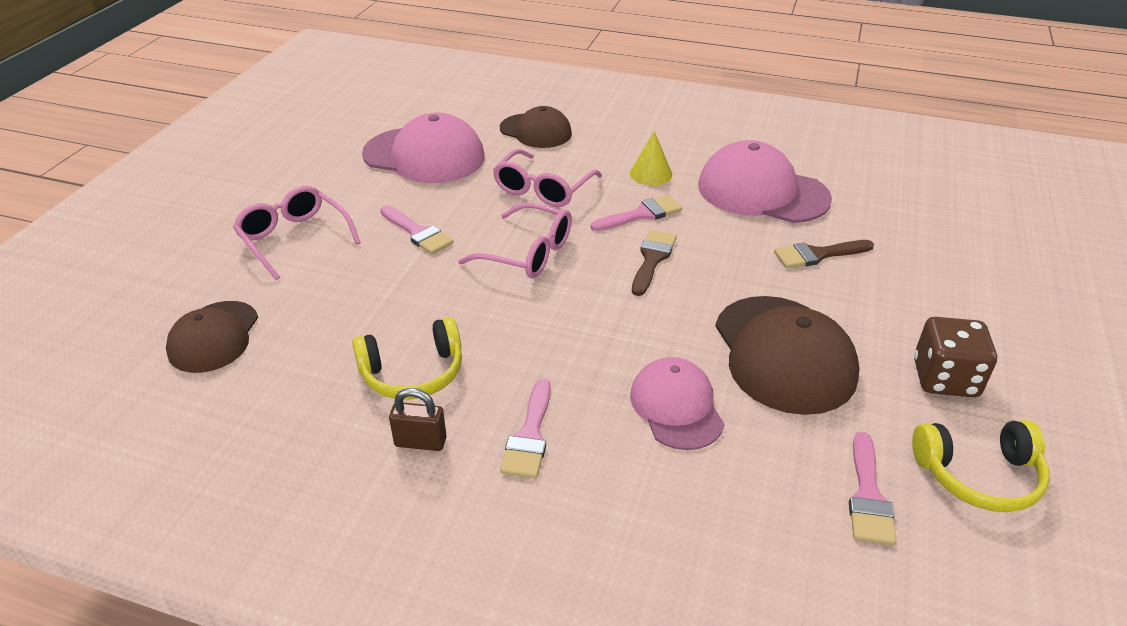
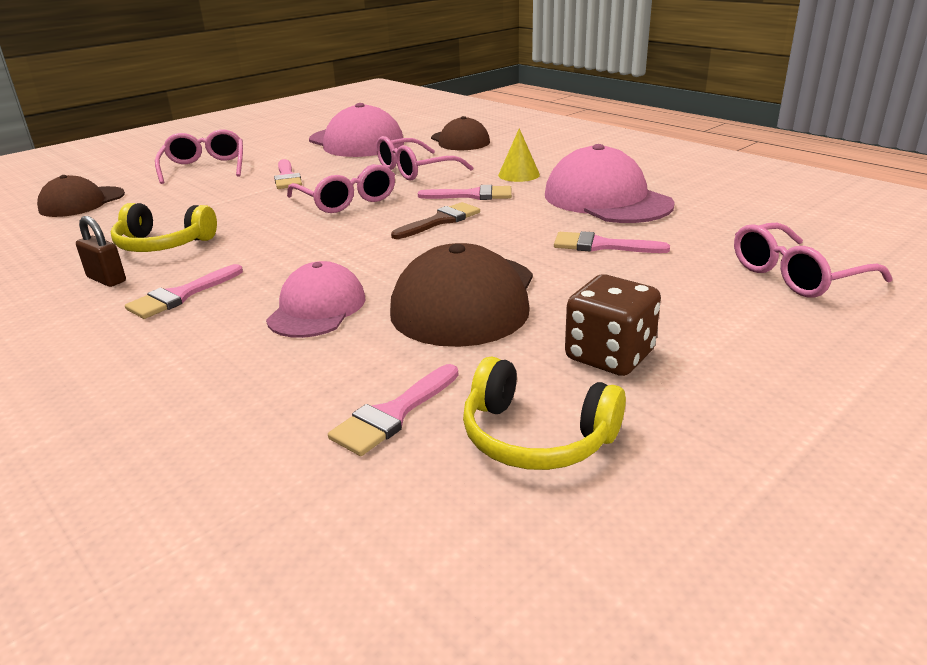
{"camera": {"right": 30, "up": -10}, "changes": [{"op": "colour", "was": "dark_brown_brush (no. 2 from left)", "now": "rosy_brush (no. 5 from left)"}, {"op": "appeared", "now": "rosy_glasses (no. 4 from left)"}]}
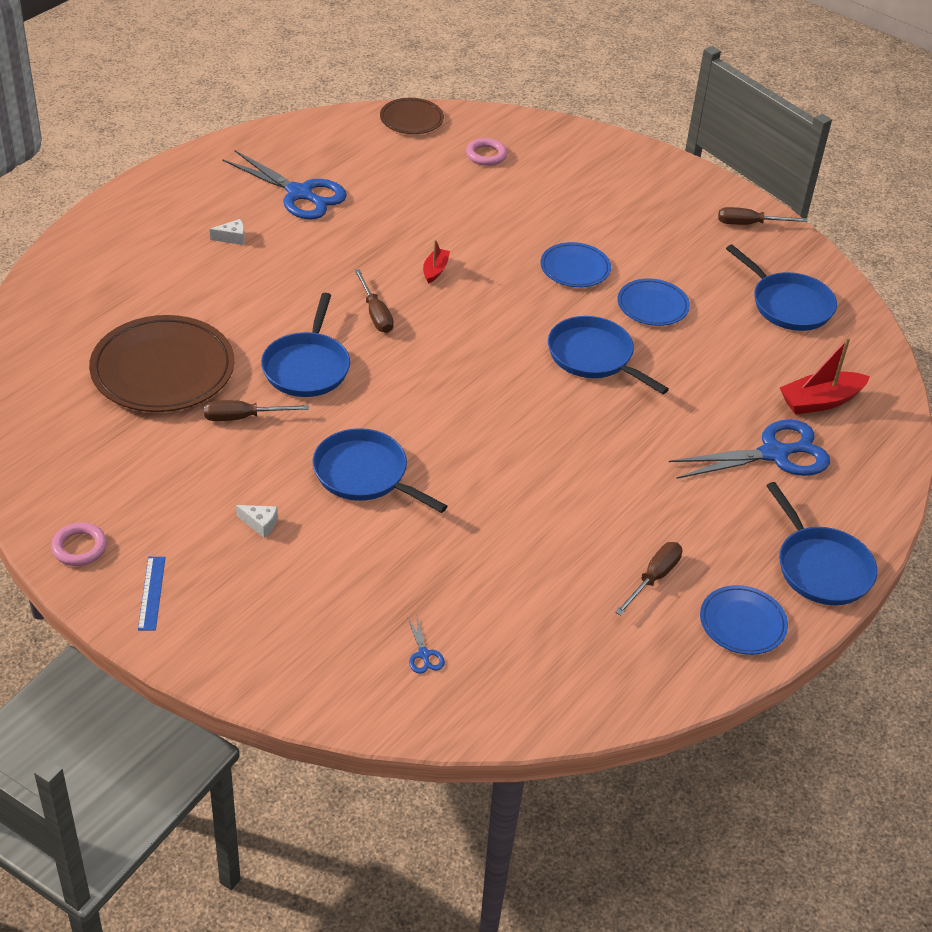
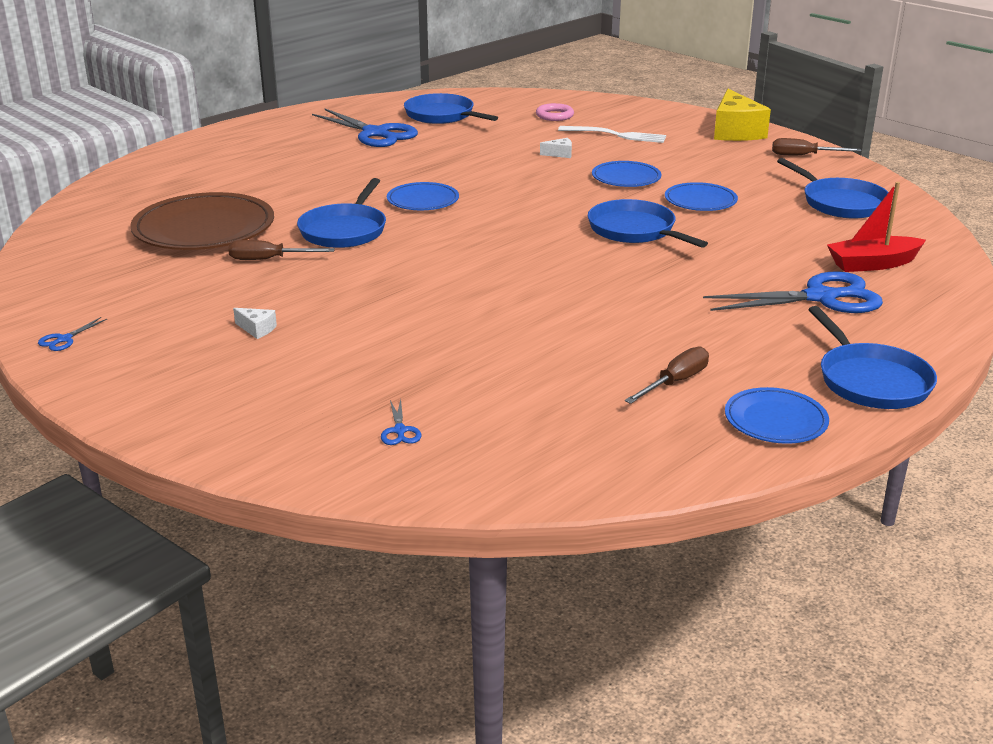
{"camera": {"right": 10, "up": -15}, "changes": [{"op": "exchanged", "was": "rosy_torus (no. 1 from left)", "now": "cobalt_pair_of_scissors (no. 1 from left)"}, {"op": "missing", "was": "cobalt_measuring_stick"}, {"op": "relocated", "was": "white_cheese (no. 1 from left in the first image)", "now": "white_cheese (no. 2 from left)"}, {"op": "relocated", "was": "cobalt_skillet (no. 2 from left)"}, {"op": "exchanged", "was": "dark_brown_screwdriver (no. 2 from left)", "now": "cobalt_flat_dish (no. 1 from left)"}, {"op": "missing", "was": "dark_brown_flat_dish (no. 2 from left)"}, {"op": "missing", "was": "scarlet_sailboat (no. 1 from left)"}, {"op": "appeared", "now": "white_table_fork"}, {"op": "appeared", "now": "bright_yellow_cheese"}]}
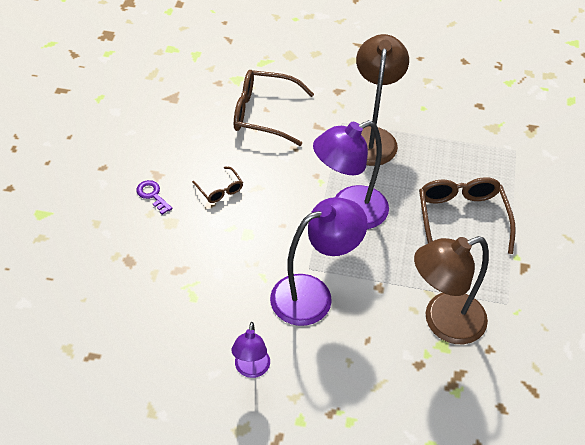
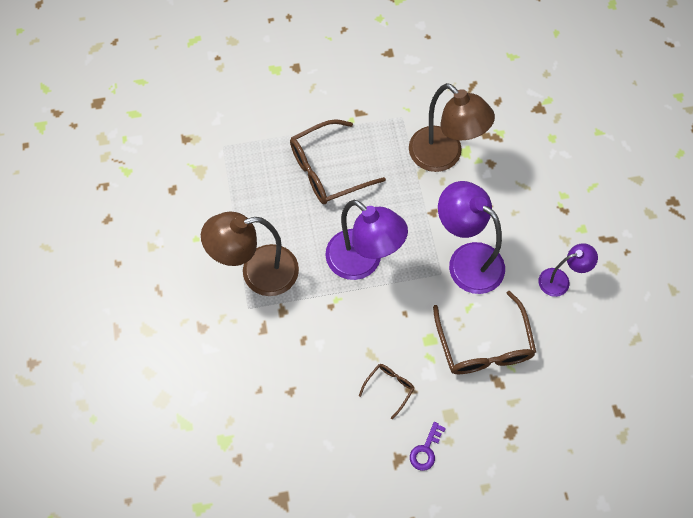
{"camera": {"right": -110, "up": 15}, "changes": [{"op": "relocated", "was": "dark_brown_glasses (no. 2 from left in the first image)", "now": "dark_brown_glasses (no. 3 from left)"}]}
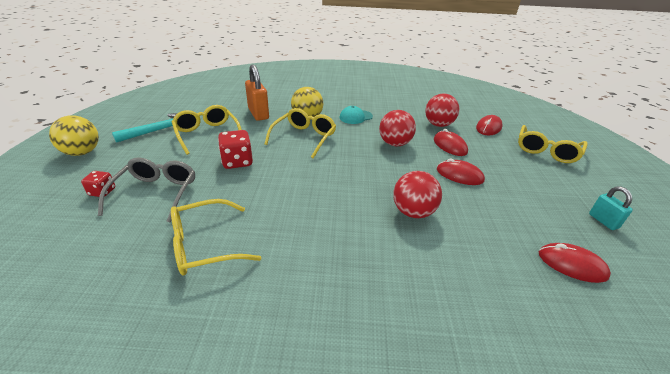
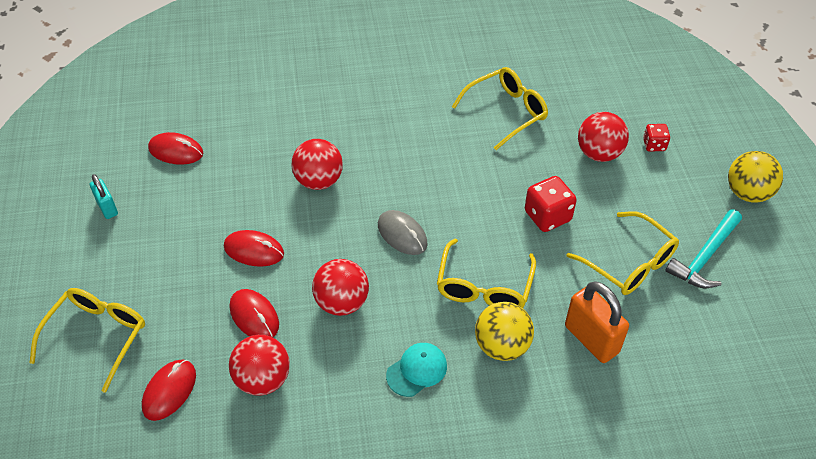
{"camera": {"right": 170, "up": 15}, "changes": [{"op": "exchanged", "was": "grey_glasses", "now": "scarlet_ball (no. 4 from left)"}, {"op": "appeared", "now": "grey_computer_mouse"}]}
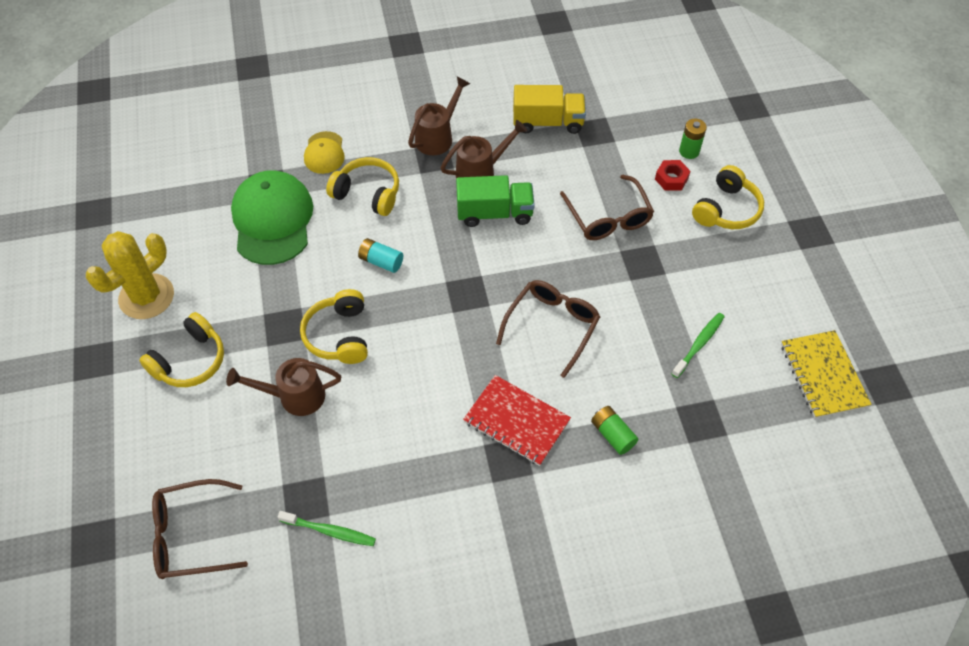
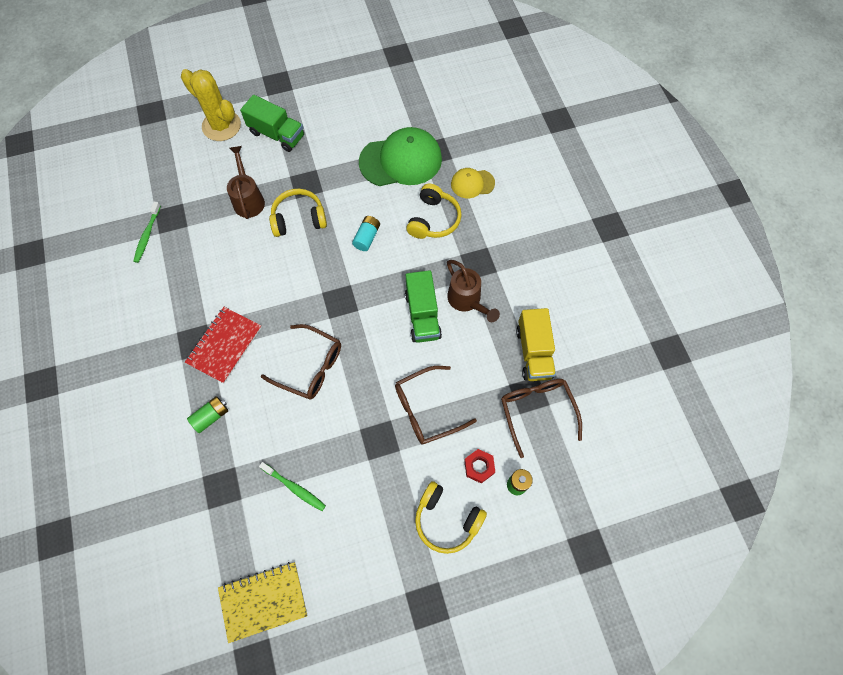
{"camera": {"right": 85, "up": 10}, "changes": [{"op": "relocated", "was": "bright_yellow_saguaro_cactus"}, {"op": "exchanged", "was": "bright_yellow_headset (no. 1 from left)", "now": "emerald_toy_truck (no. 1 from left)"}, {"op": "relocated", "was": "dark_brown_glasses (no. 1 from left in the first image)", "now": "dark_brown_glasses (no. 3 from left)"}, {"op": "missing", "was": "dark_brown_watering_can (no. 2 from left)"}]}
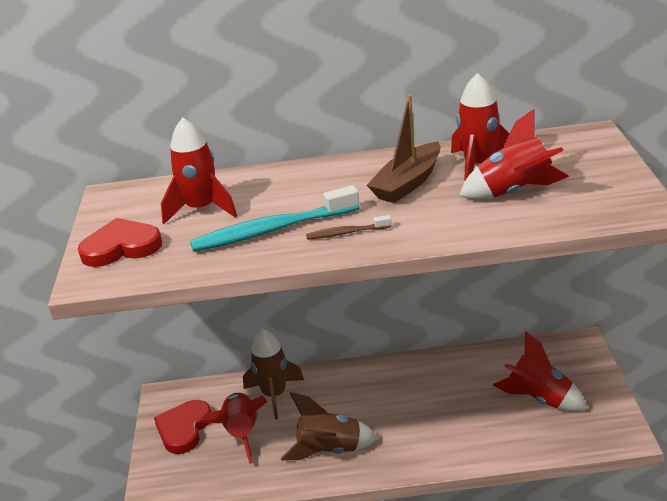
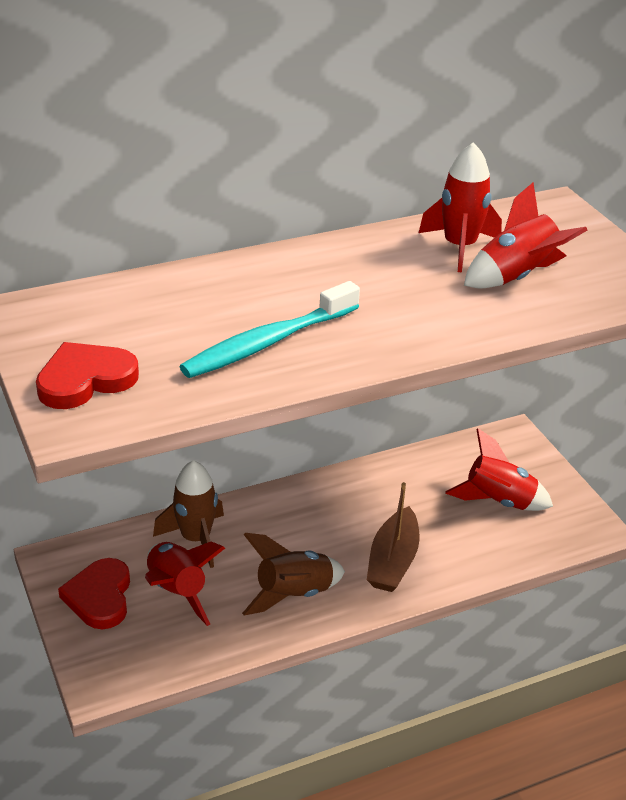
{"camera": {"right": -25, "up": 5}, "changes": [{"op": "missing", "was": "scarlet_spaceship (no. 1 from left)"}, {"op": "missing", "was": "dark_brown_dental_brush"}, {"op": "relocated", "was": "dark_brown_sailboat"}]}
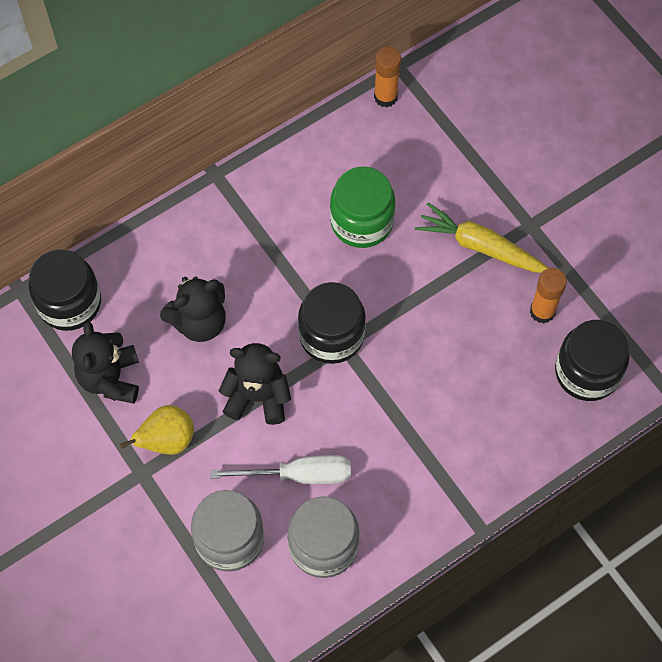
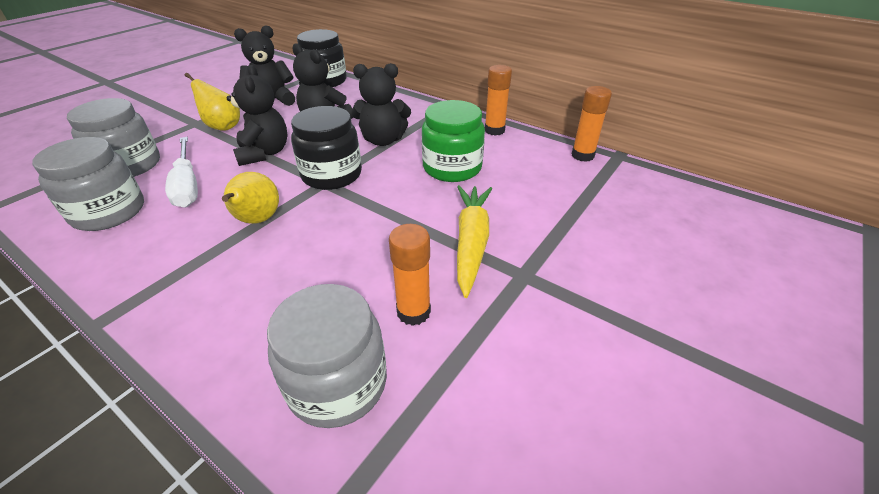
{"camera": {"right": 70, "up": -25}, "changes": [{"op": "colour", "was": "ebony_jar (no. 3 from left)", "now": "grey_jar (no. 3 from left)"}, {"op": "appeared", "now": "bright_yellow_toy_pear (no. 2 from left)"}, {"op": "appeared", "now": "ebony_stuffed_bear (no. 4 from left)"}, {"op": "appeared", "now": "orange-coloured_glue (no. 2 from left)"}]}
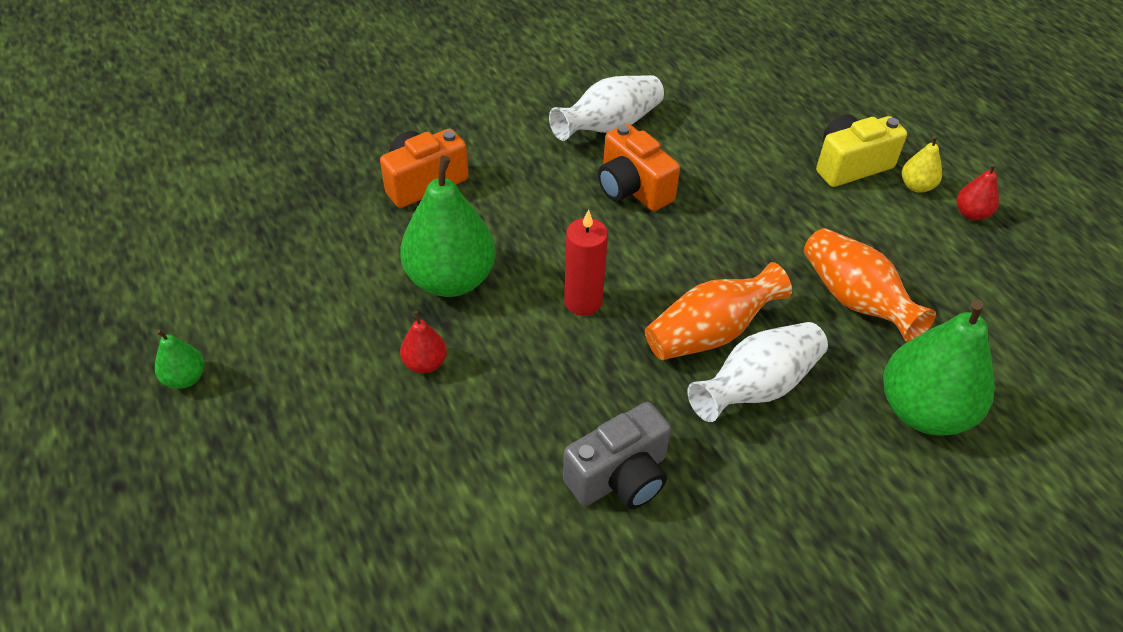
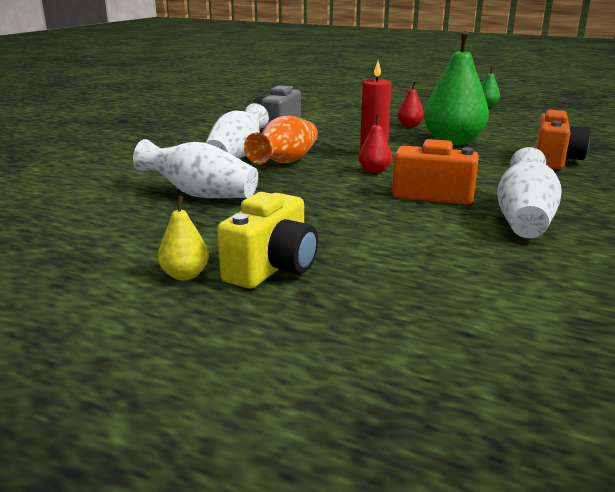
{"camera": {"right": 145, "up": -25}, "changes": [{"op": "colour", "was": "orange-coloured_flower_vase (no. 2 from left)", "now": "white_flower_vase (no. 1 from left)"}, {"op": "missing", "was": "emerald_toy_pear (no. 3 from left)"}, {"op": "relocated", "was": "scarlet_toy_pear (no. 2 from left in the first image)", "now": "scarlet_toy_pear (no. 1 from left)"}]}
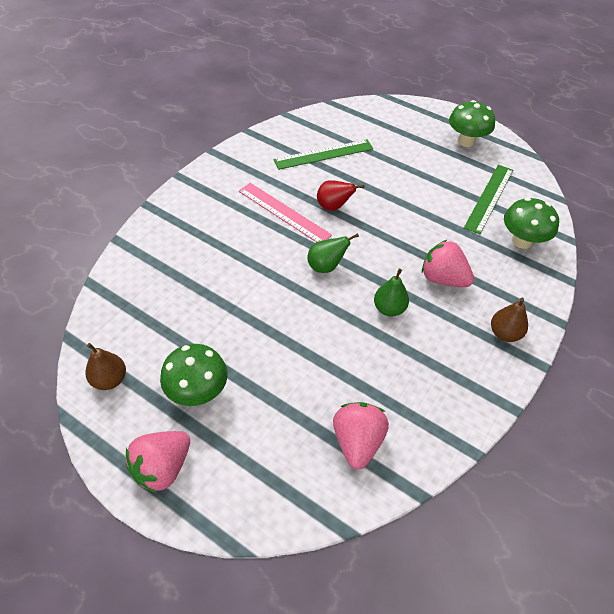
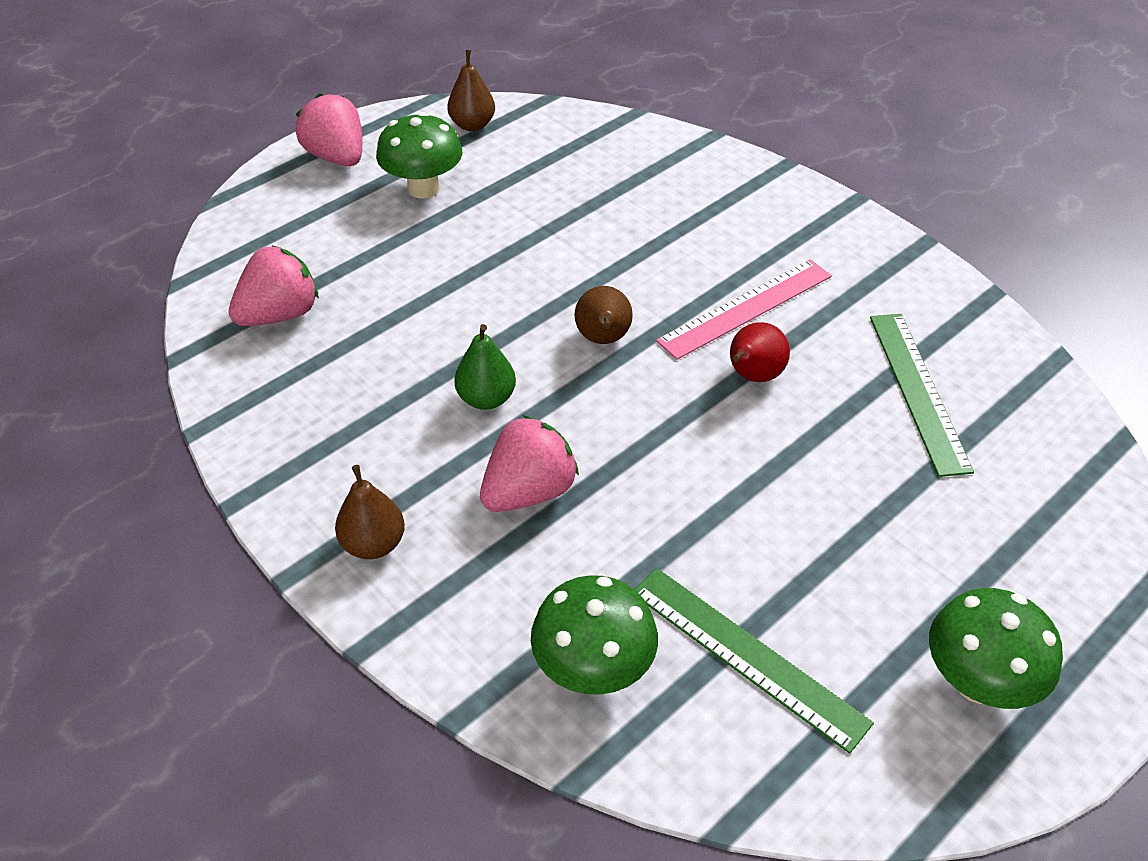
{"camera": {"right": 105, "up": -5}, "changes": [{"op": "colour", "was": "emerald_toy_pear (no. 1 from left)", "now": "dark_brown_toy_pear (no. 3 from left)"}, {"op": "spun", "was": "rosy_toy_strawberry (no. 2 from left in the first image)", "clockwise": -60}]}
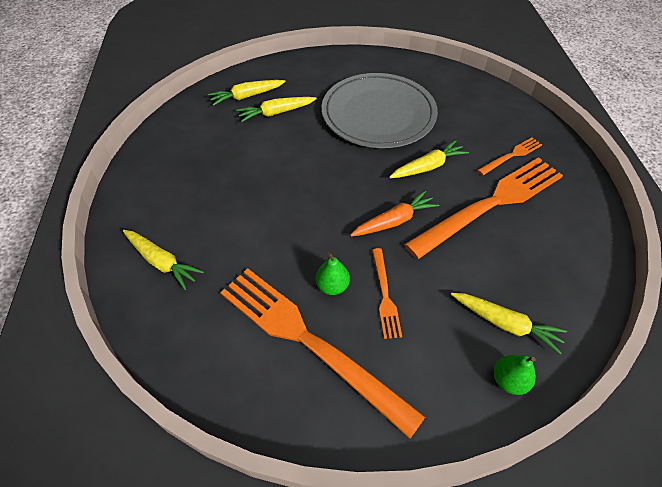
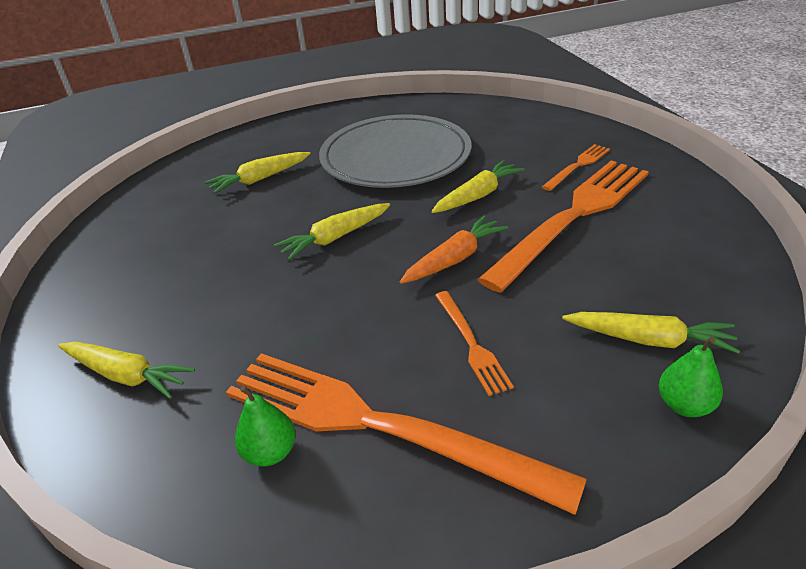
{"camera": {"right": -10, "up": -15}, "changes": [{"op": "relocated", "was": "bright_yellow_carrot (no. 2 from left in the first image)", "now": "bright_yellow_carrot (no. 3 from left)"}, {"op": "relocated", "was": "emerald_toy_pear (no. 1 from left)"}]}
